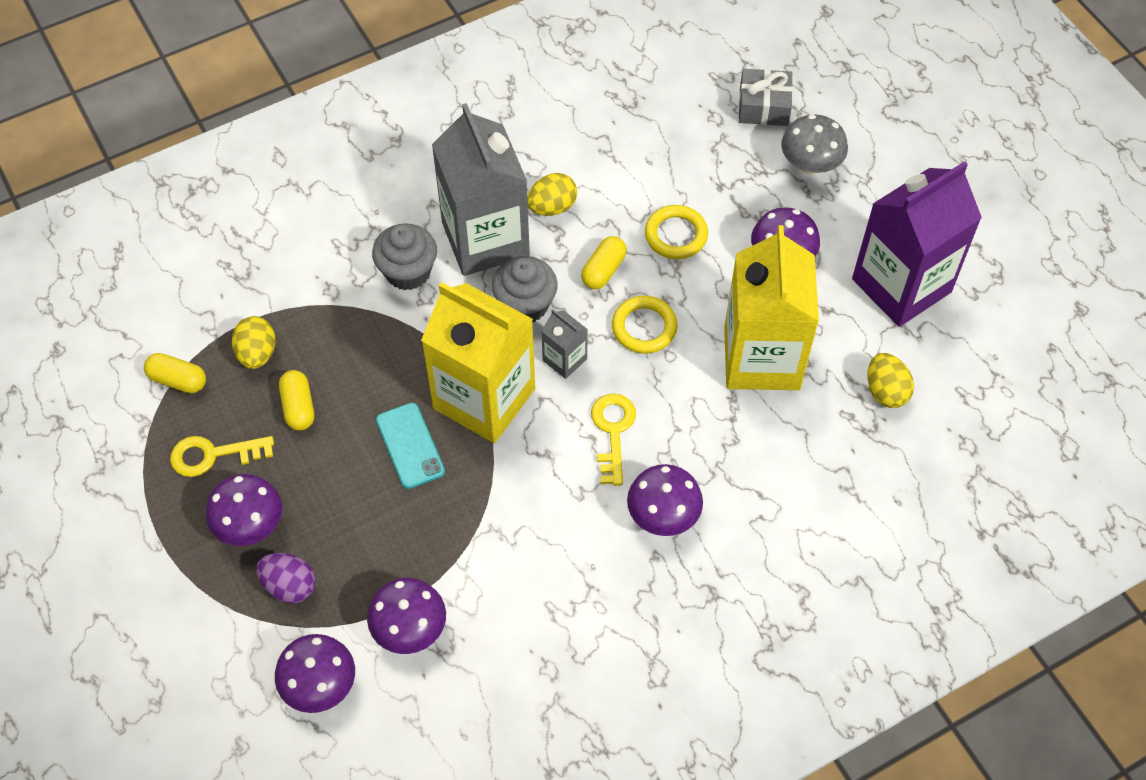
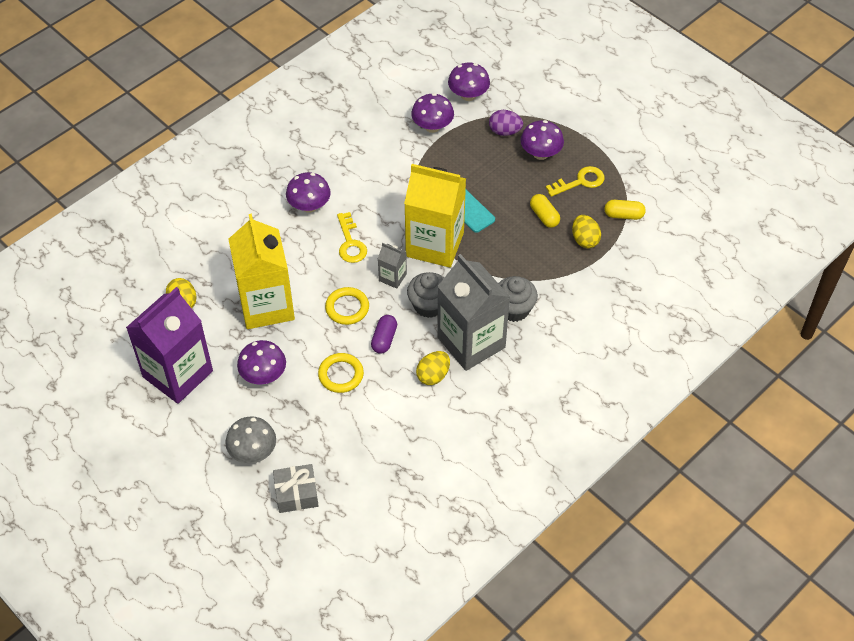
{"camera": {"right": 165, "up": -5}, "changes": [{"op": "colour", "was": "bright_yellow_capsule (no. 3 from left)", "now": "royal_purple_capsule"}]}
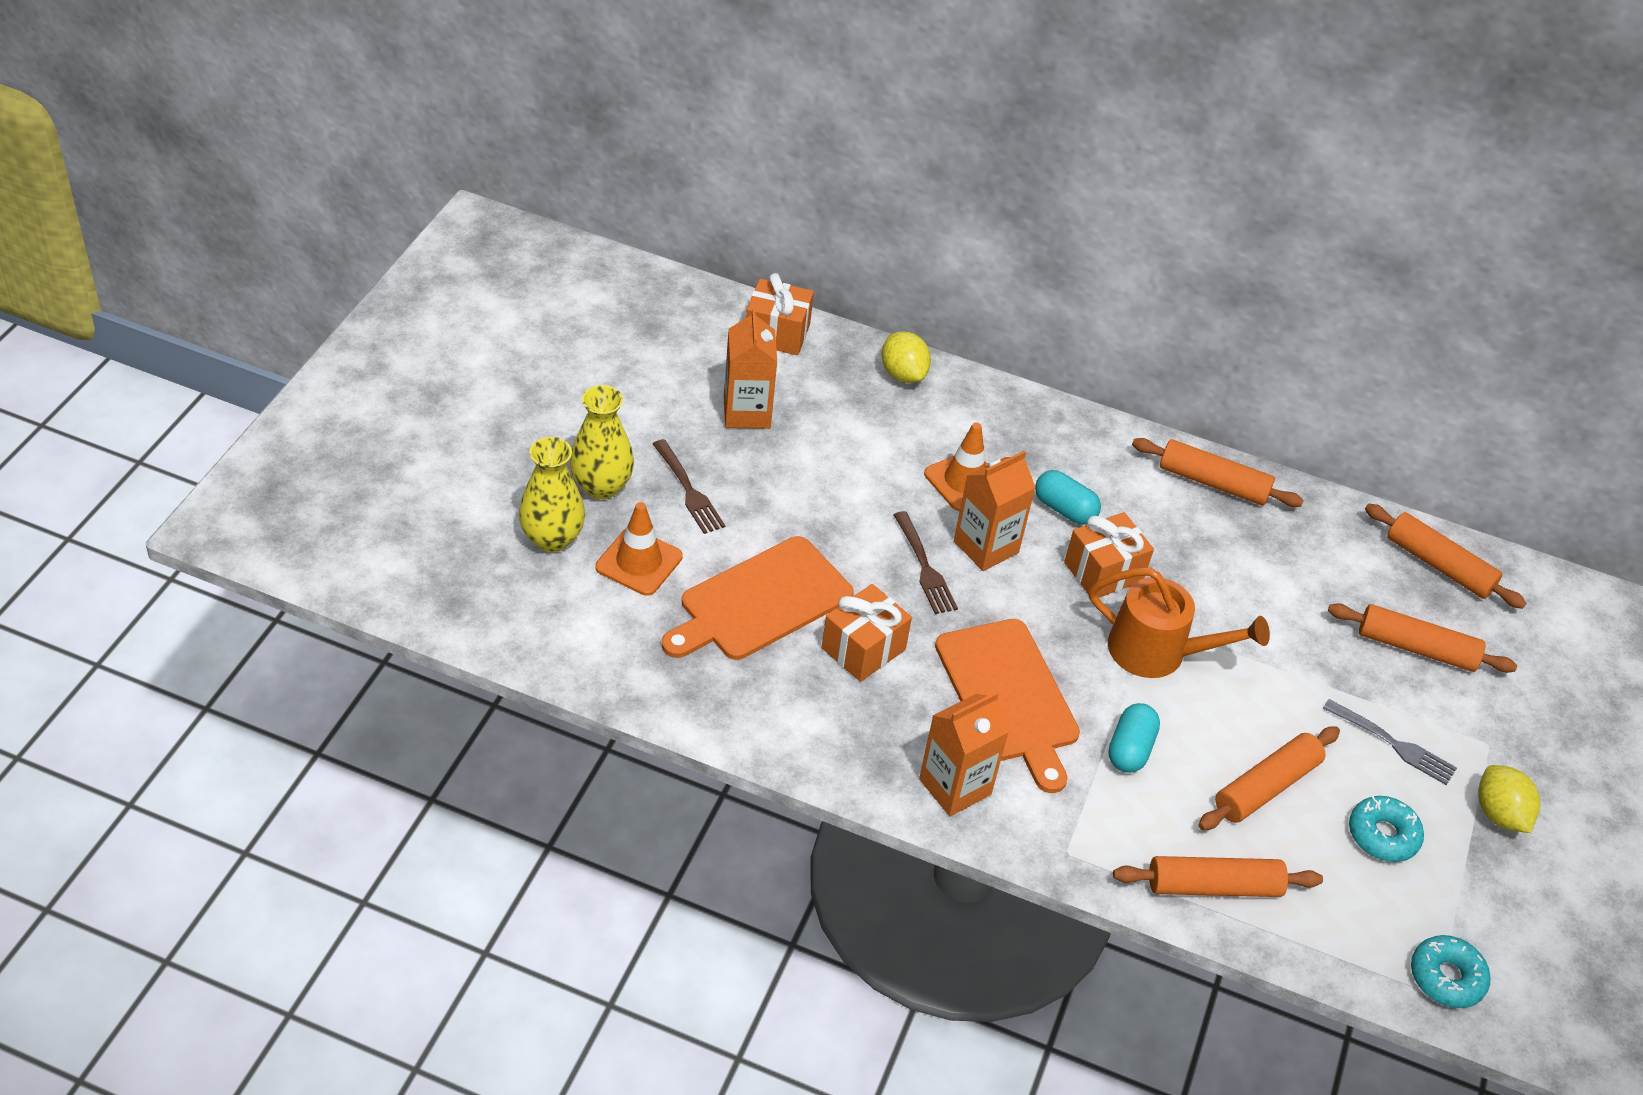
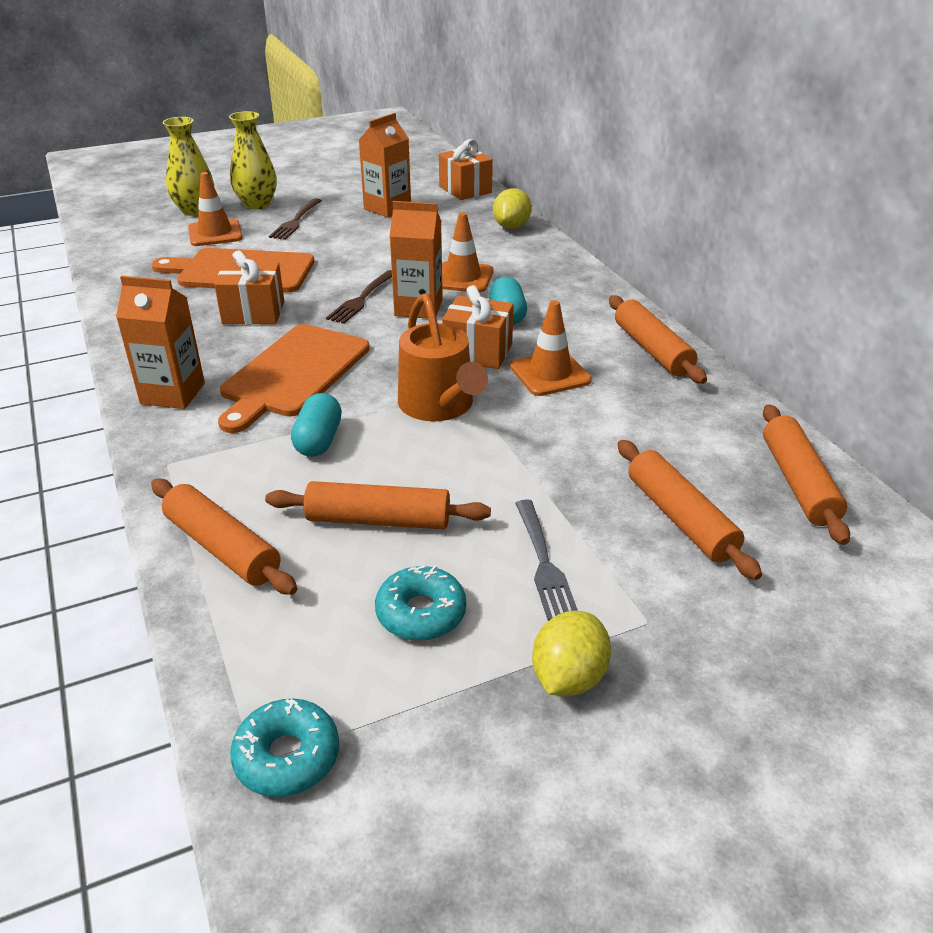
{"camera": {"right": 50, "up": -10}, "changes": [{"op": "spun", "was": "aqua_capsule (no. 2 from left in the first image)", "clockwise": -60}, {"op": "appeared", "now": "orange-coloured_traffic_cone (no. 3 from left)"}]}
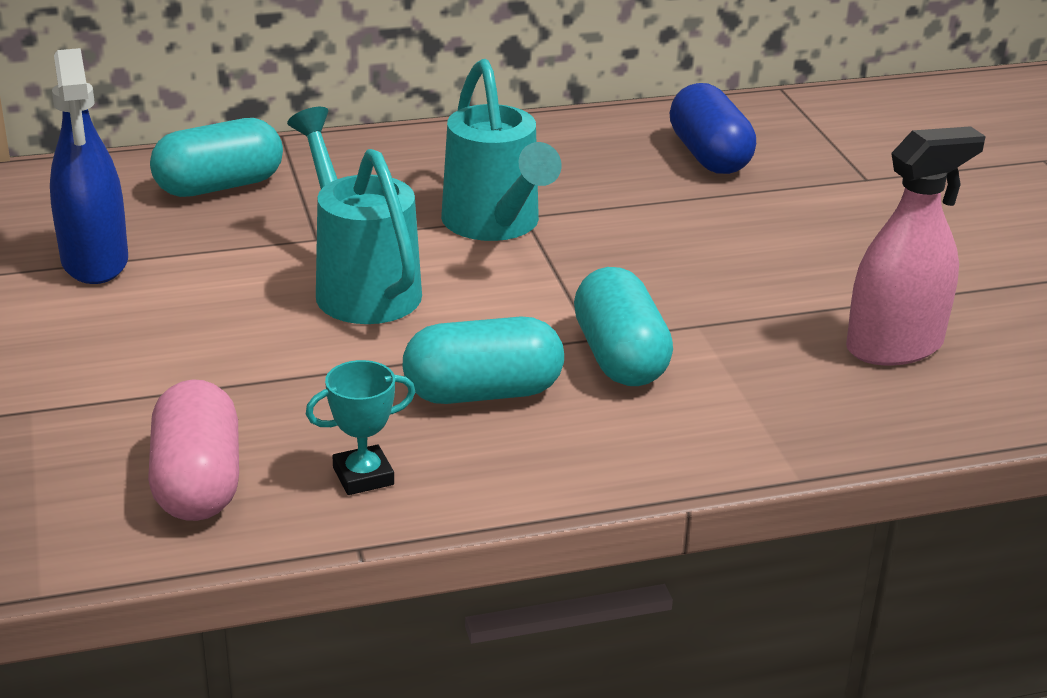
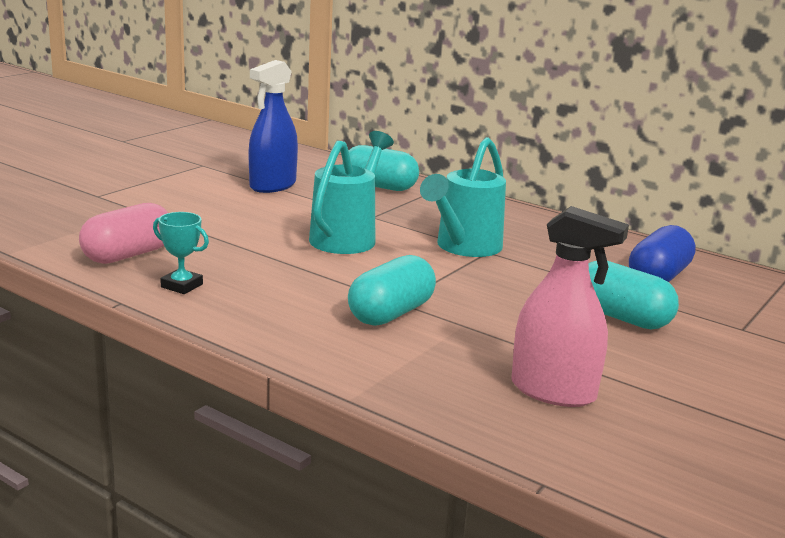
{"camera": {"right": 50, "up": -10}, "changes": [{"op": "relocated", "was": "aqua_capsule (no. 2 from left in the first image)", "now": "aqua_capsule (no. 3 from left)"}]}
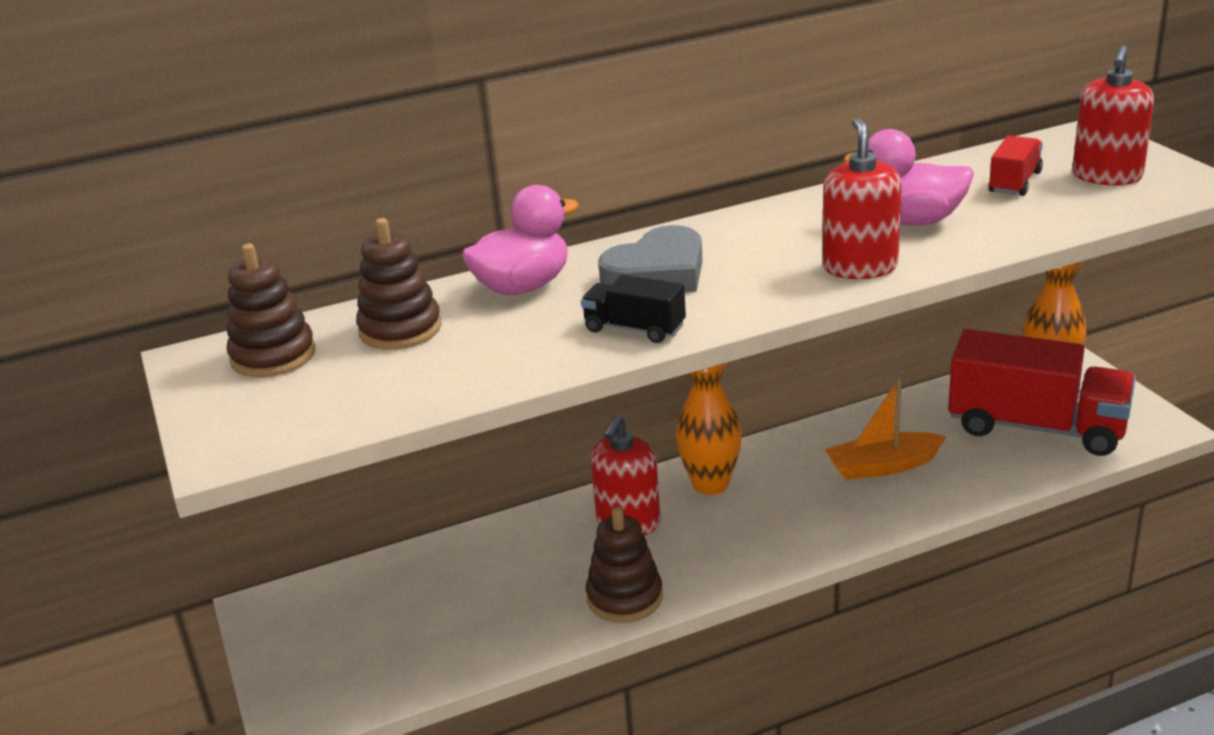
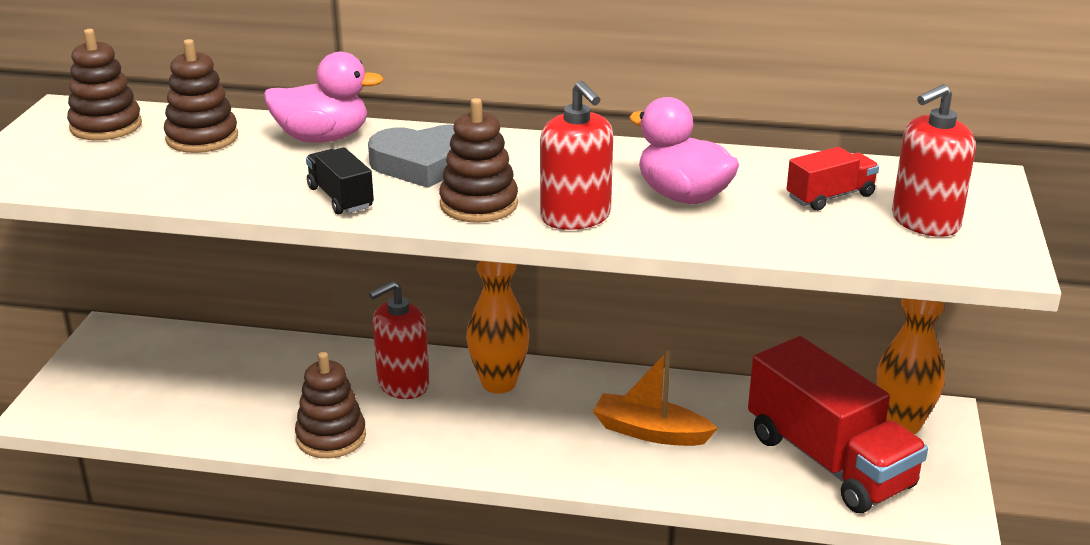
{"camera": {"right": 30, "up": 0}, "changes": [{"op": "spun", "was": "scarlet_pump_bottle (no. 2 from left)", "clockwise": 120}, {"op": "appeared", "now": "dark_brown_stacking_rings (no. 4 from left)"}]}
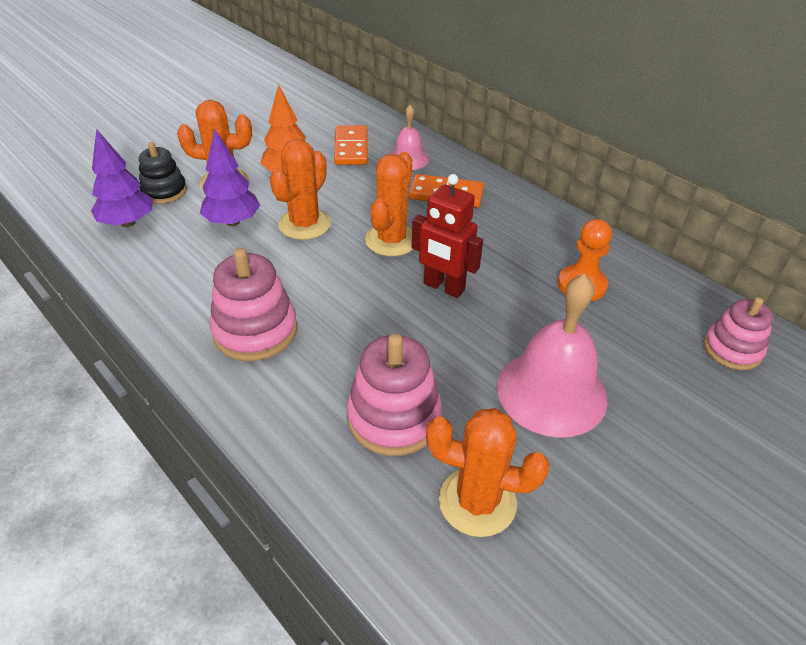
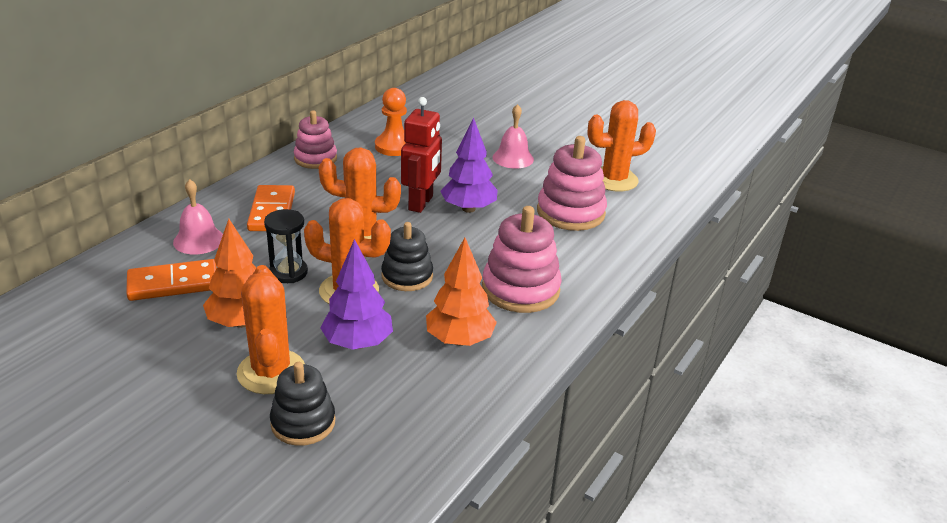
{"camera": {"right": -105, "up": -10}, "changes": [{"op": "relocated", "was": "royal_purple_tree (no. 1 from left in the first image)", "now": "royal_purple_tree (no. 2 from left)"}, {"op": "spun", "was": "orange-coloured_saguaro_cactus (no. 4 from left)", "clockwise": 75}, {"op": "size", "was": "rosy_bell (no. 2 from left)", "ratio": 0.55}, {"op": "relocated", "was": "rosy_stacking_rings (no. 3 from left in the first image)", "now": "rosy_stacking_rings (no. 1 from left)"}, {"op": "appeared", "now": "ebony_hourglass"}, {"op": "appeared", "now": "ebony_stacking_rings (no. 2 from left)"}, {"op": "appeared", "now": "orange-coloured_tree (no. 2 from left)"}]}
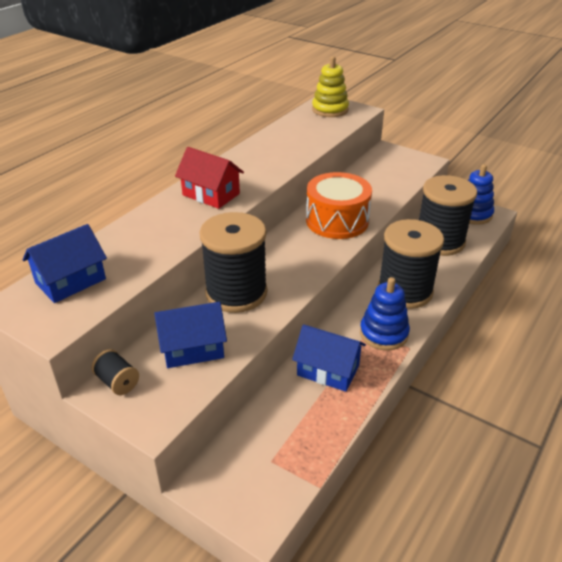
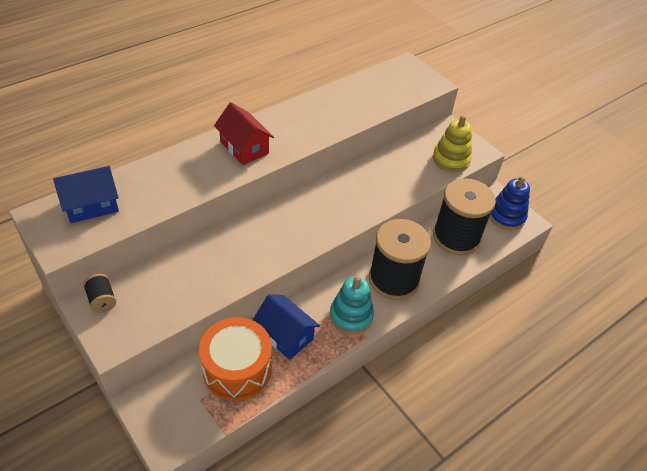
{"camera": {"right": 15, "up": 10}, "changes": [{"op": "missing", "was": "cobalt_toy_house (no. 2 from left)"}, {"op": "missing", "was": "ebony_spool (no. 2 from left)"}, {"op": "relocated", "was": "orange-coloured_toy_drum"}, {"op": "relocated", "was": "bright_yellow_stacking_rings"}, {"op": "colour", "was": "cobalt_stacking_rings (no. 1 from left)", "now": "aqua_stacking_rings"}]}
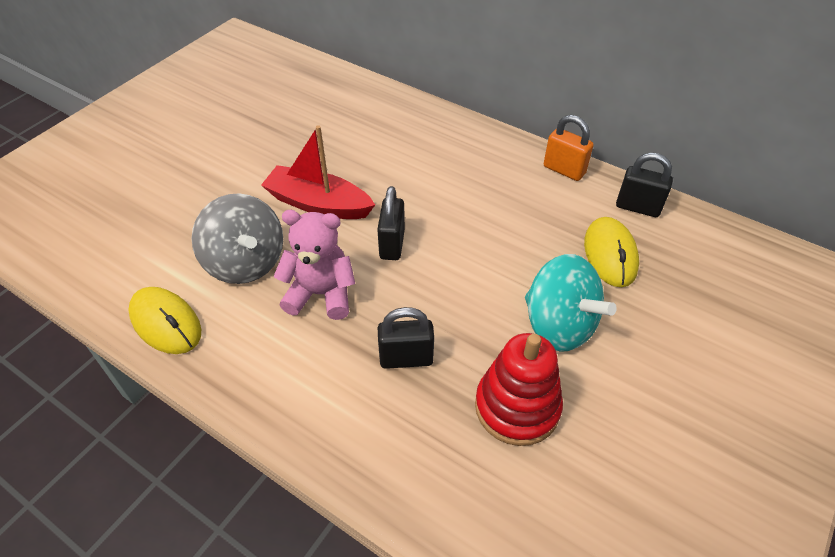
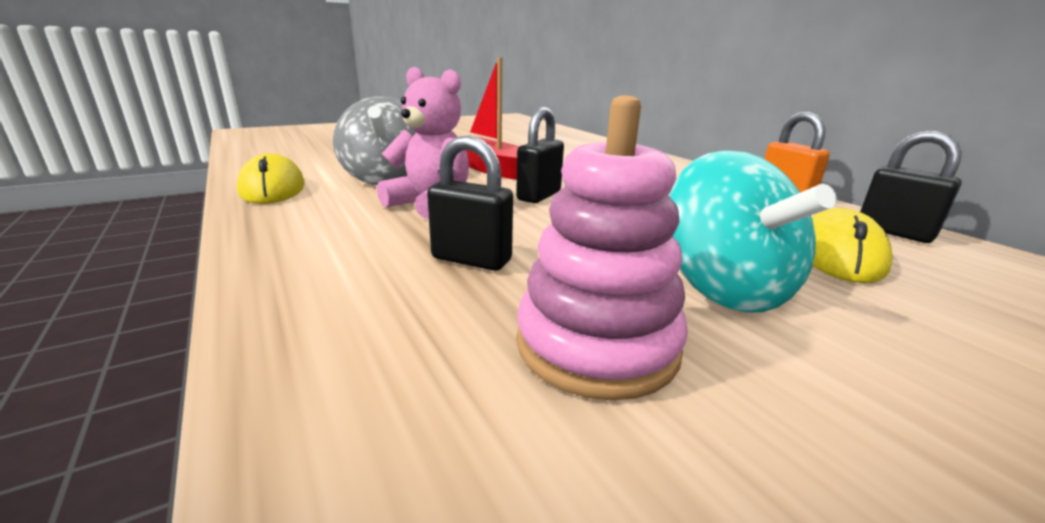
{"camera": {"right": 25, "up": -25}, "changes": [{"op": "colour", "was": "scarlet_stacking_rings", "now": "rosy_stacking_rings"}]}
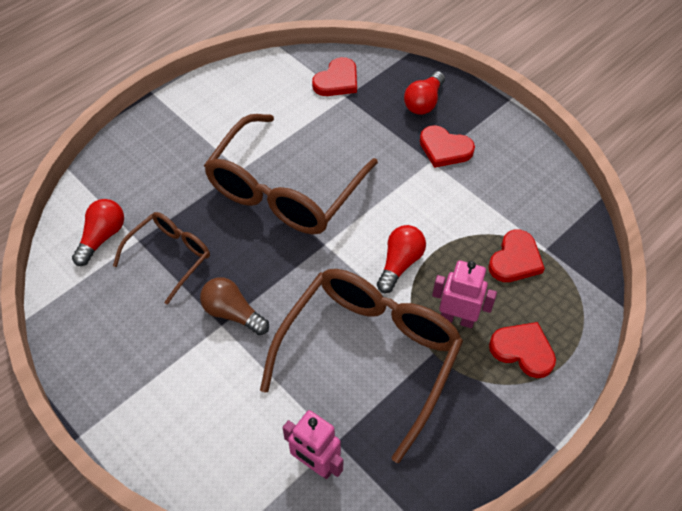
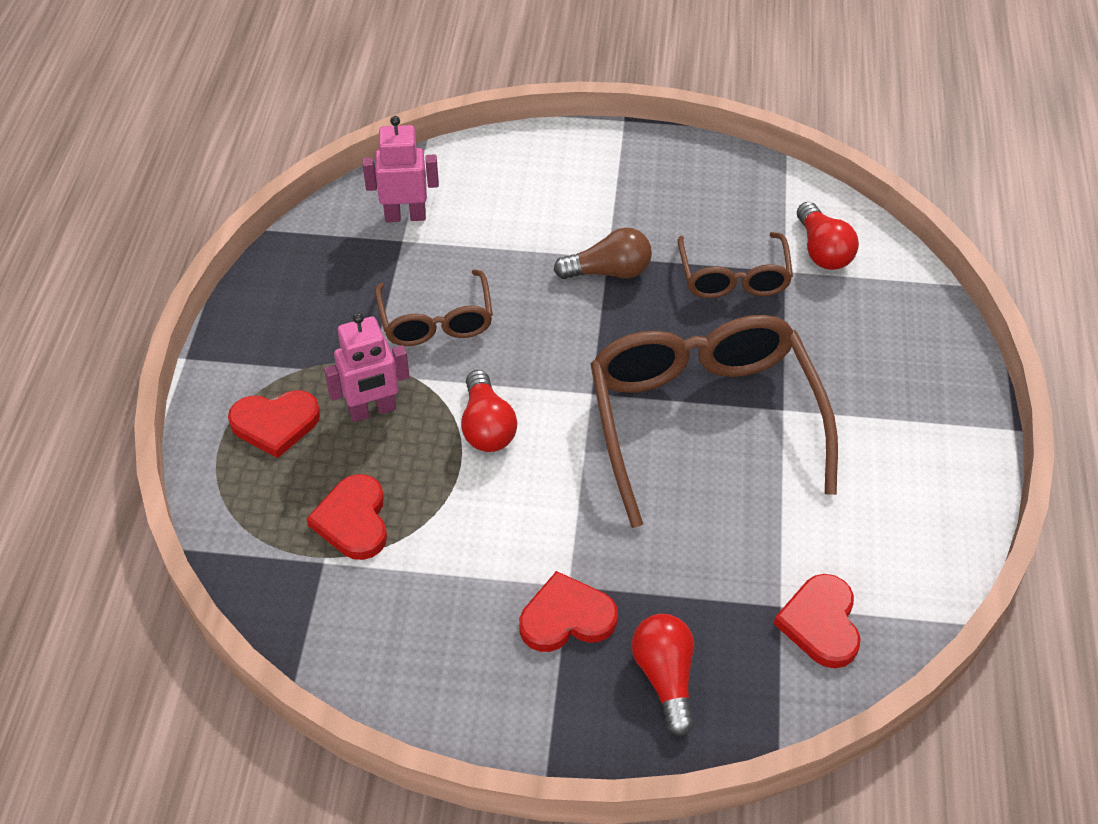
{"camera": {"right": 140, "up": -5}, "changes": [{"op": "size", "was": "dark_brown_glasses (no. 3 from left in the first image)", "ratio": 0.53}]}
